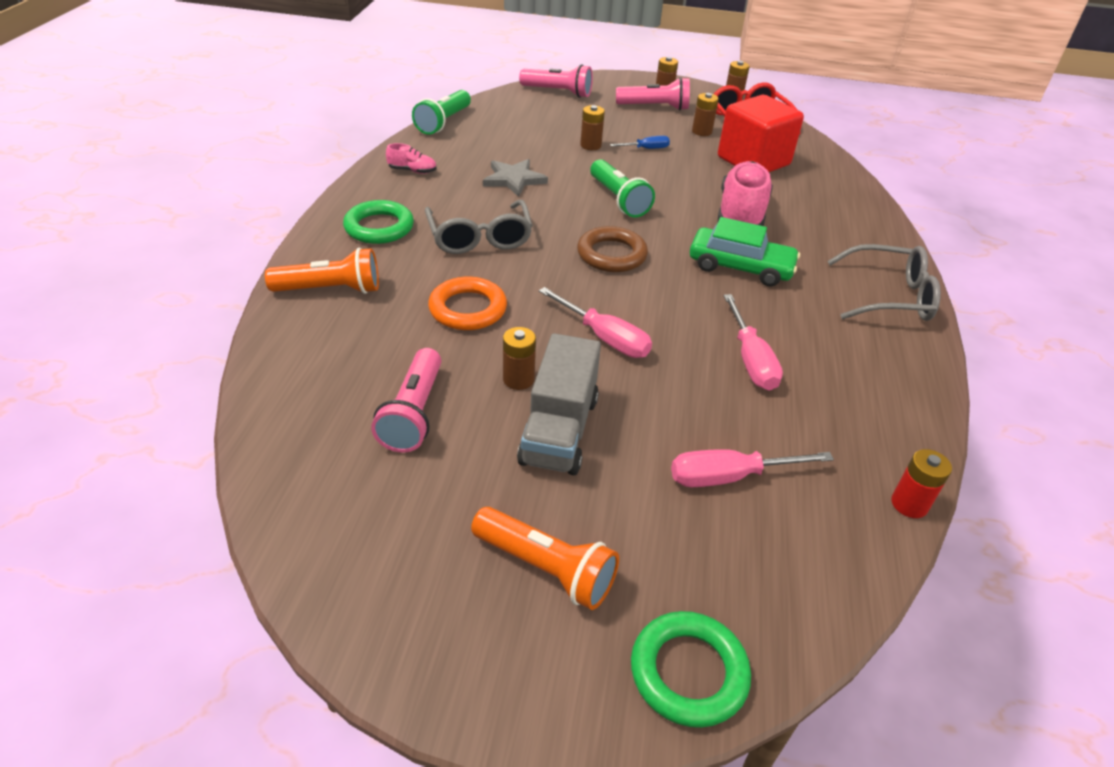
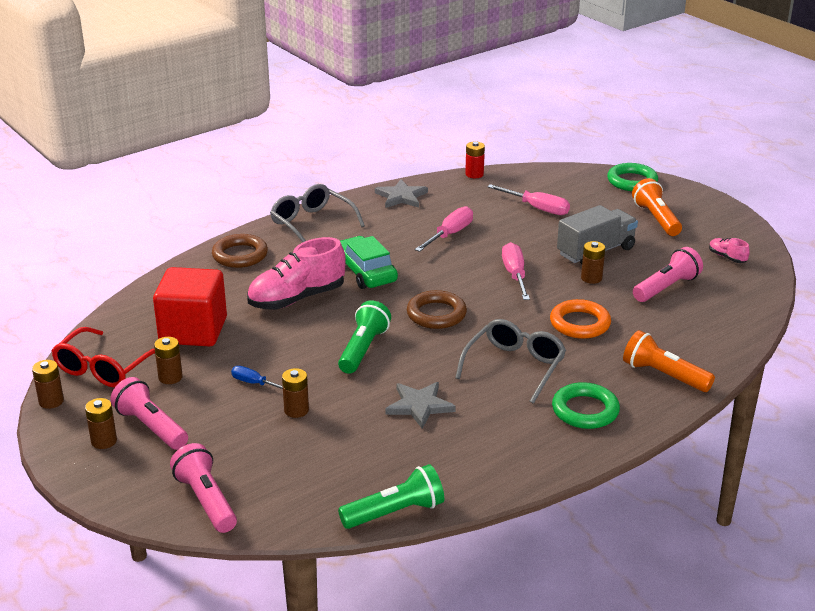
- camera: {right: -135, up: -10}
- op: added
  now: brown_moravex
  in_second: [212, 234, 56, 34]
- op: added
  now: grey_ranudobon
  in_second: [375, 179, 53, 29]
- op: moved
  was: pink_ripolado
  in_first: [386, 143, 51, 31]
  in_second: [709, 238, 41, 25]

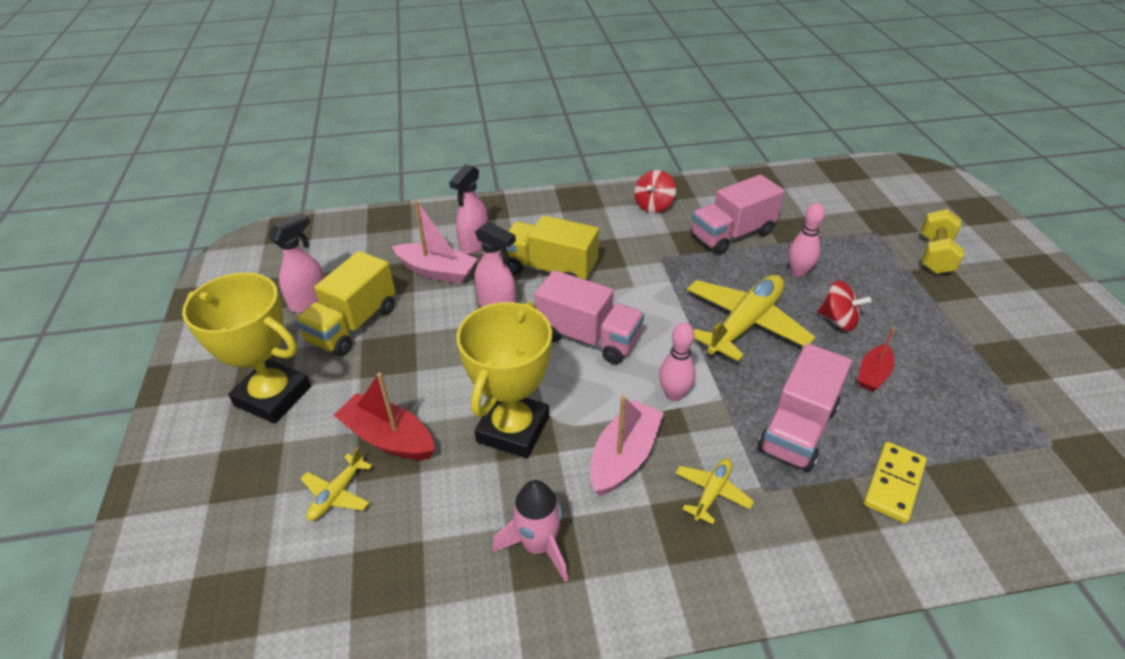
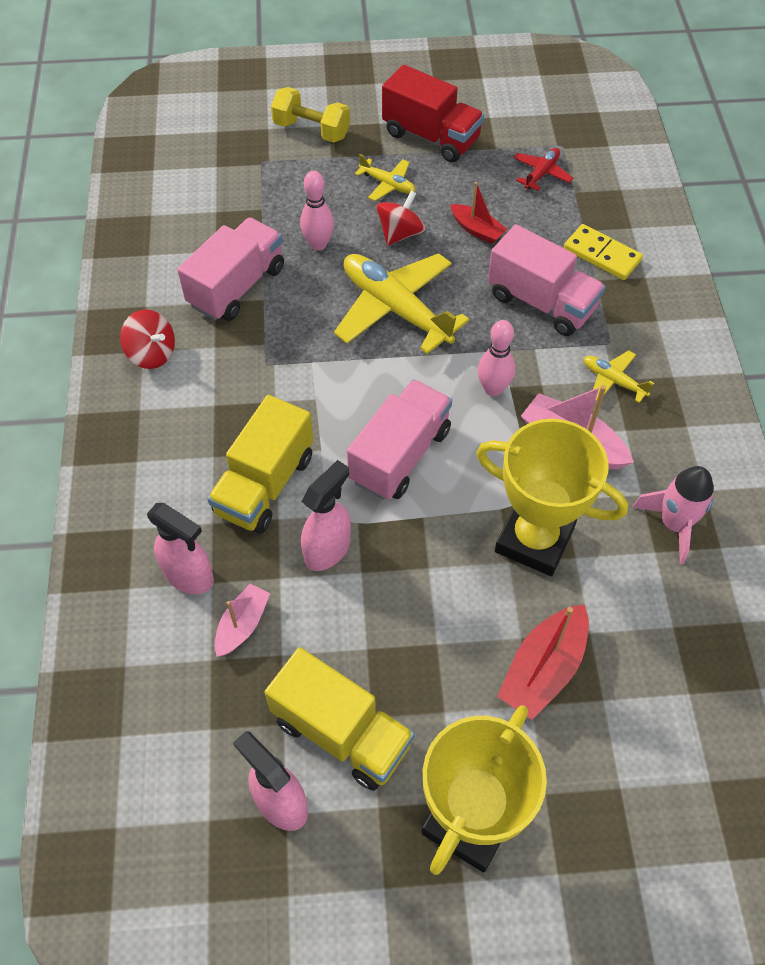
- camera: {right: -85, up: 15}
- op: added
  now: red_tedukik
  in_second: [382, 65, 102, 98]
- op: added
  now: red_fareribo
  in_second: [514, 148, 59, 43]
- op: moved
  was: yellow_fareribo
  in_first: [301, 447, 71, 74]
  in_second: [355, 154, 60, 47]
- op: turned
  was: pink_tedukik
  in_first: [691, 175, 94, 80]
  in_second: [177, 217, 107, 104]
  clockwise: -120
- op: resized
  was: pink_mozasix
  in_first: [392, 200, 86, 84]
  in_second: [214, 584, 56, 73]
  ratio: 0.63

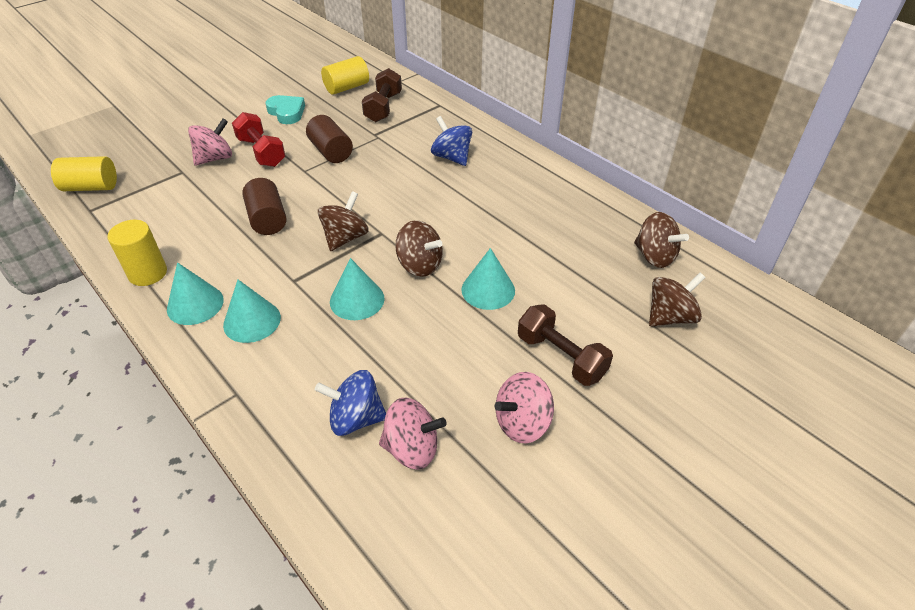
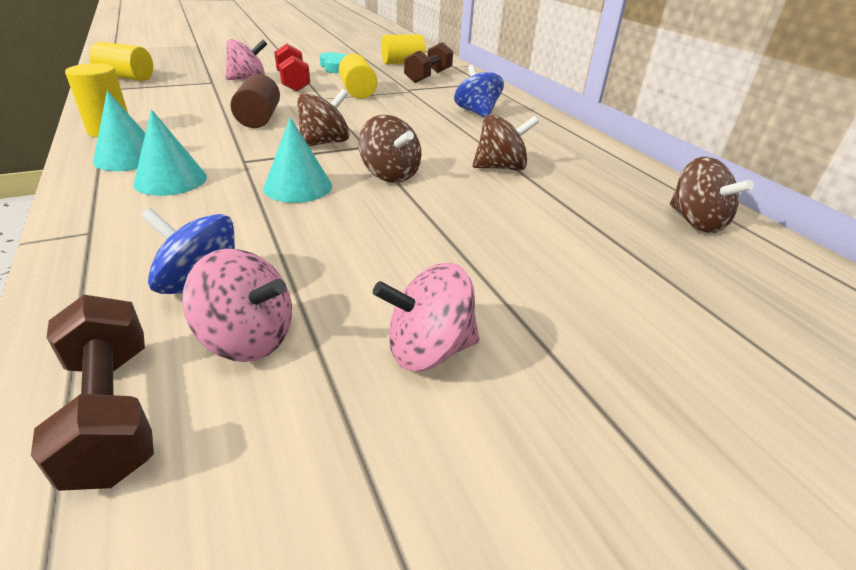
- camera: {right: 15, up: -10}
- op: removed
  was: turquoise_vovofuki
  in_first: [461, 248, 54, 62]
- op: moved
  was: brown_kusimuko
  in_first: [518, 304, 95, 82]
  in_second: [31, 295, 123, 196]
- op: moved
  was: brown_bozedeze
  in_first: [649, 273, 57, 53]
  in_second: [473, 114, 66, 57]
- op: recoloured
  was: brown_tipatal
  now: yellow_tipatal
  in_first: [306, 115, 47, 48]
  in_second: [339, 54, 38, 45]

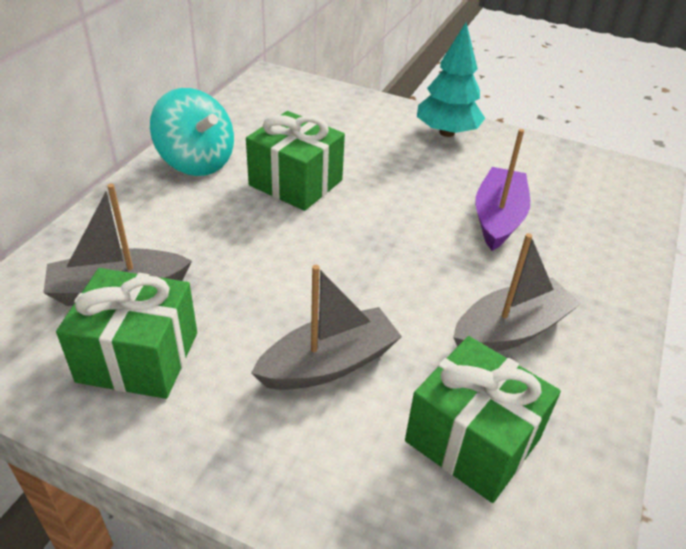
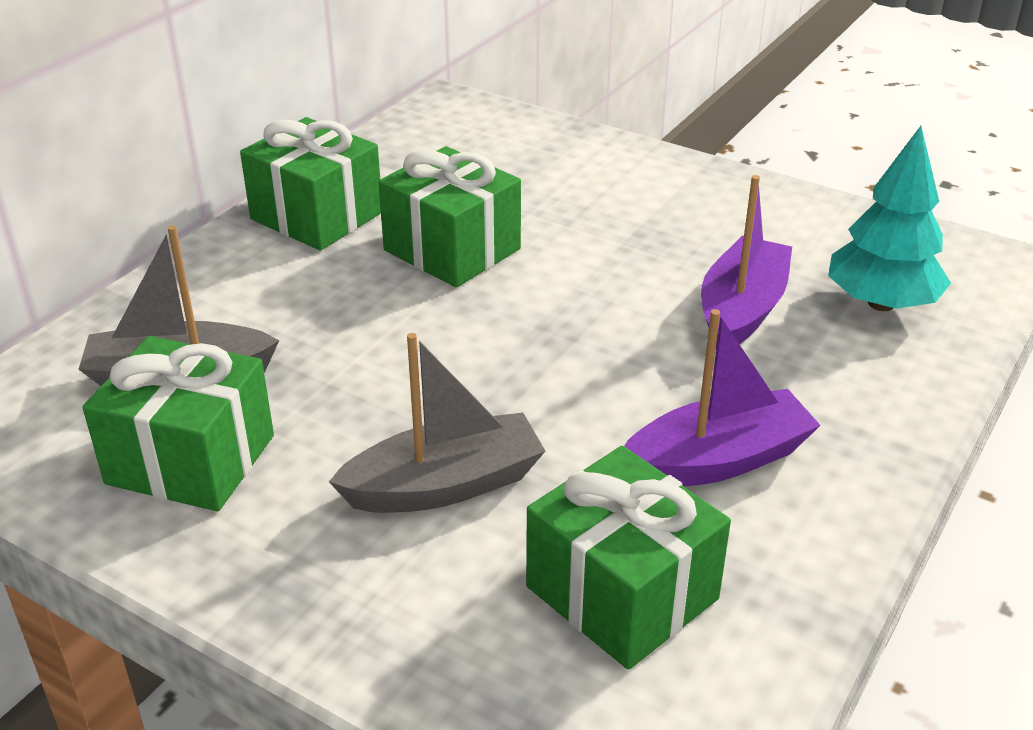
- camera: {right: 10, up: -5}
- op: moved
  was: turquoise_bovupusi
  in_first: [417, 22, 68, 115]
  in_second: [828, 126, 123, 185]
- op: replaced
  was: turquoise_bozedeze
  now: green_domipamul
  in_first: [150, 88, 84, 88]
  in_second: [240, 117, 141, 133]
- op: recoloured
  was: grey_mozasix
  now: purple_mozasix
  in_first: [453, 233, 128, 119]
  in_second: [624, 309, 197, 177]

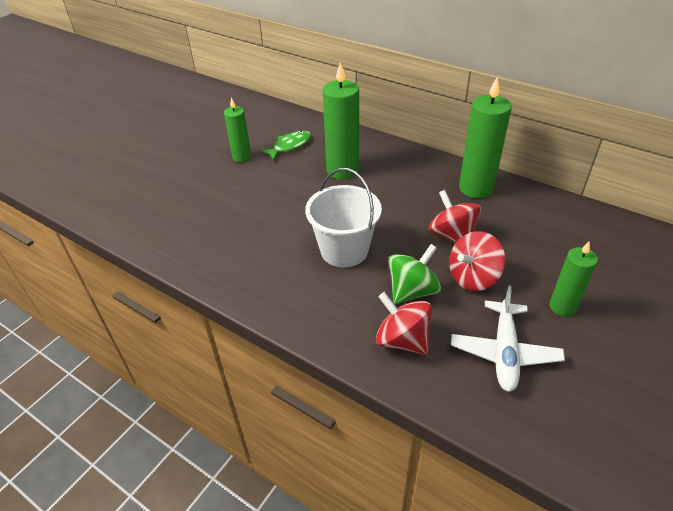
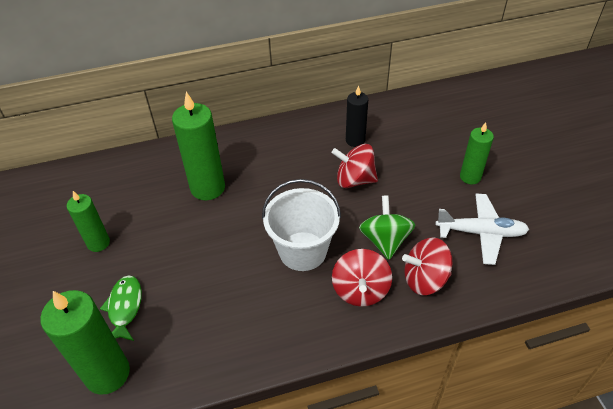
- camera: {right: -50, up: 5}
- op: added
  now: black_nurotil
  in_second: [346, 86, 22, 61]
- op: moved
  was: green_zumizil
  in_first: [260, 131, 51, 29]
  in_second: [100, 275, 42, 66]
- op: moved
  was: red_bozedeze
  in_first: [449, 231, 56, 60]
  in_second: [332, 249, 60, 58]
- op: moved
  was: green_nurotil
  in_first: [459, 77, 53, 121]
  in_second: [40, 290, 90, 105]
- op: turned
  was: white_fareribo
  in_first: [451, 286, 114, 106]
  in_second: [436, 194, 93, 71]
  clockwise: -45

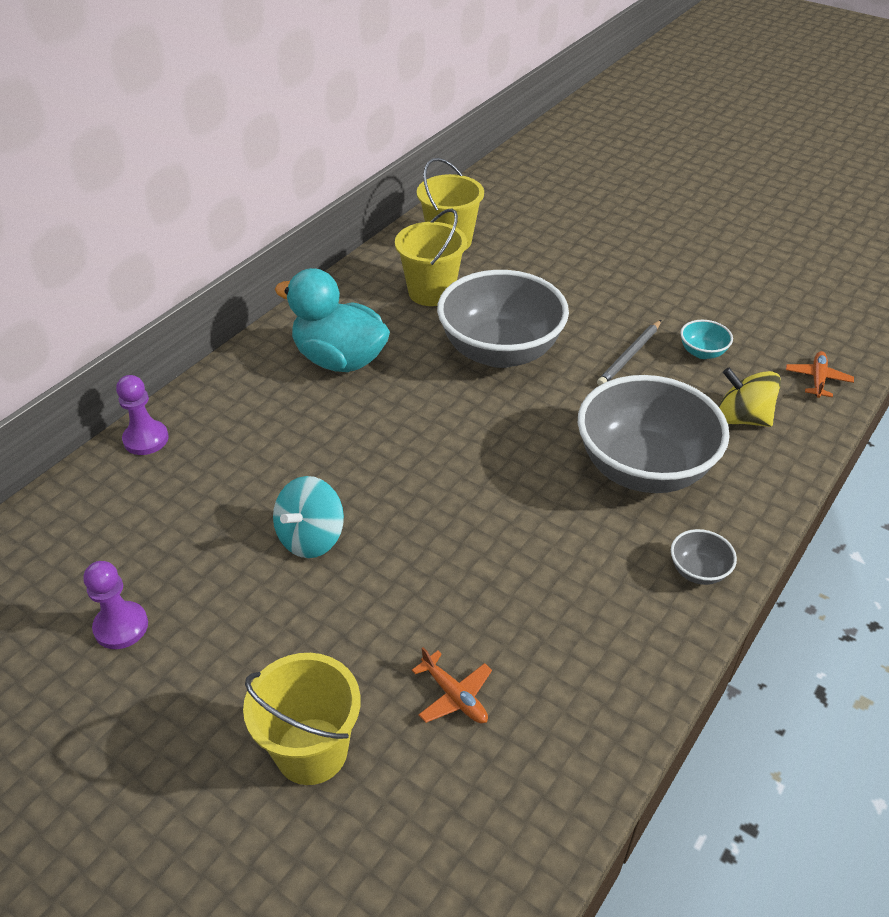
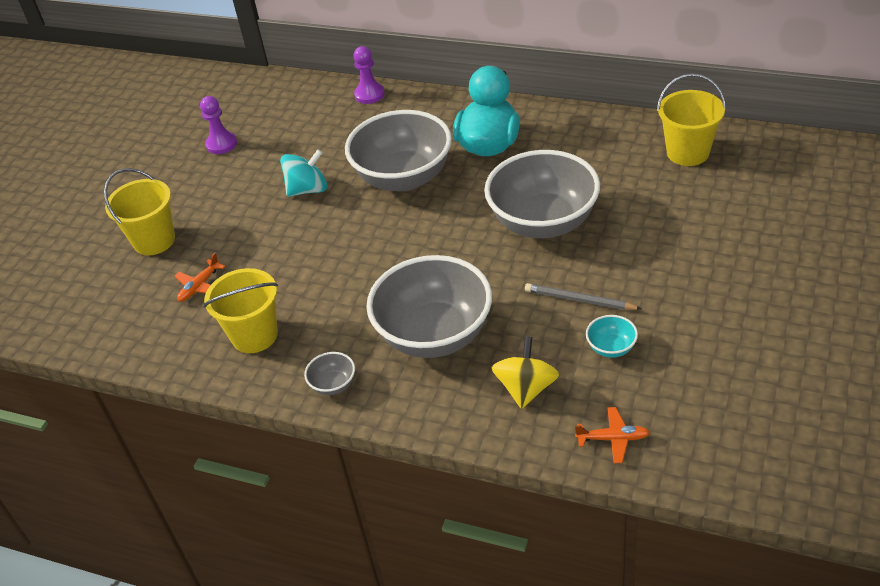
- camera: {right: 80, up: 0}
- op: added
  now: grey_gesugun
  in_second: [345, 110, 107, 81]
- op: moved
  was: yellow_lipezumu
  in_first: [395, 209, 72, 97]
  in_second: [204, 268, 74, 85]
- op: turned
  was: turquoise_bozedeze
  in_first: [273, 476, 71, 82]
  in_second: [280, 149, 47, 48]
  clockwise: 135

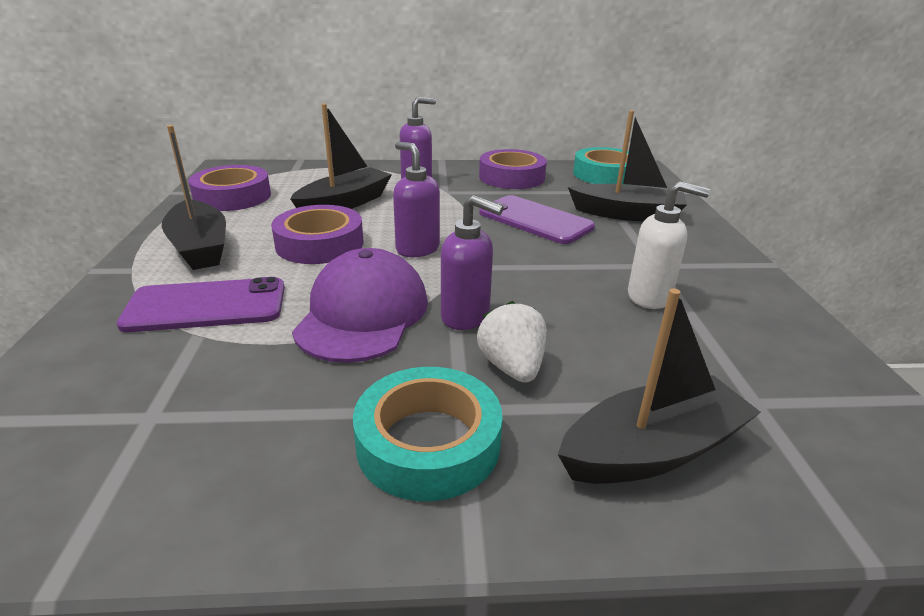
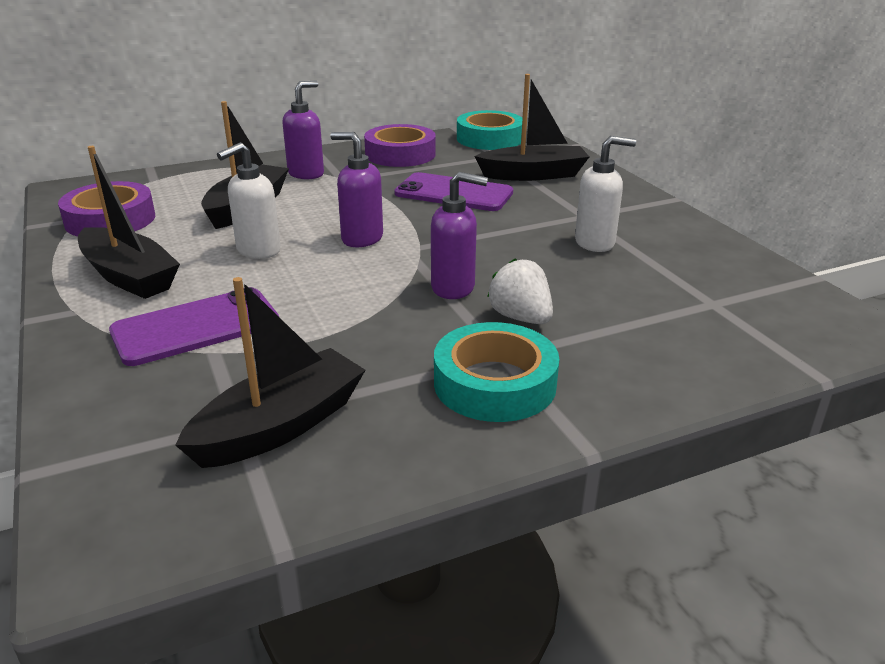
- camera: {right: -20, up: 0}
- op: removed
  was: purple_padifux
  in_first: [292, 248, 136, 115]
- op: moved
  was: black_mozasix
  in_first: [558, 289, 203, 195]
  in_second: [175, 277, 191, 191]
- op: replaced
  was: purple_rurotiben
  now: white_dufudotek
  in_first: [271, 205, 92, 59]
  in_second: [217, 142, 64, 117]

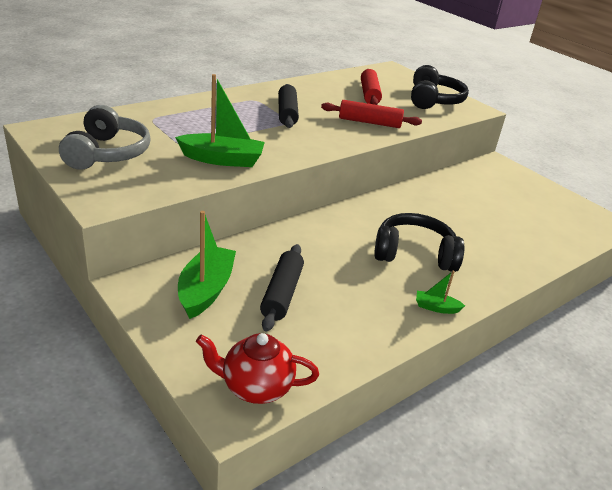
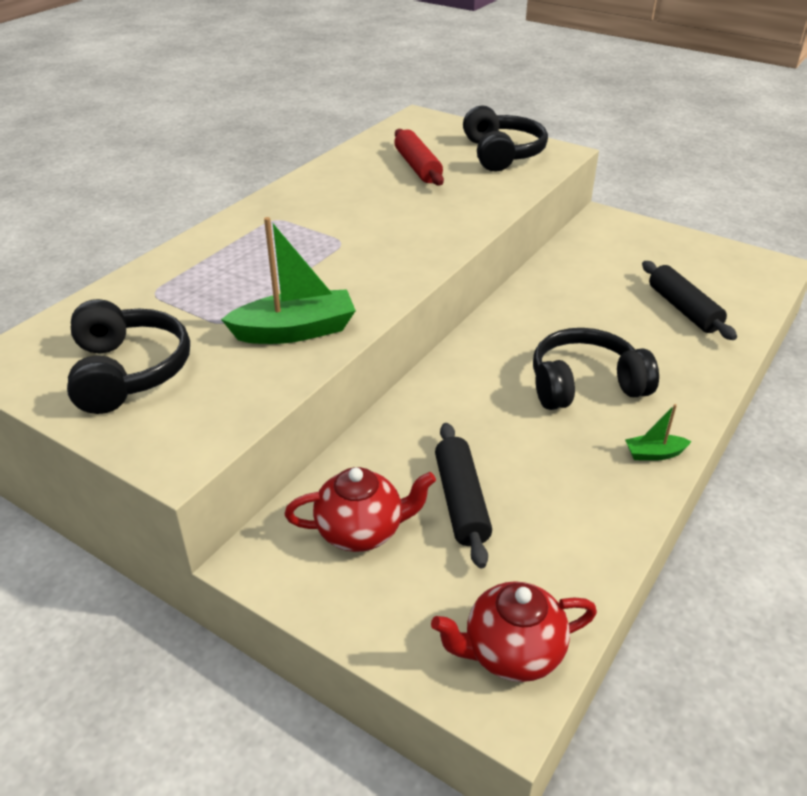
- camera: {right: -15, up: 5}
- op: removed
  was: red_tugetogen
  in_first: [321, 100, 101, 28]
- op: moved
  was: black_tugetogen
  in_first: [278, 84, 21, 44]
  in_second: [642, 261, 95, 79]
- op: replaced
  was: green_mozasix
  now: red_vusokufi
  in_first: [178, 211, 58, 108]
  in_second: [285, 467, 151, 85]
- op: recoloured
  was: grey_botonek
  now: black_botonek
  in_first: [59, 105, 92, 65]
  in_second: [67, 299, 123, 115]

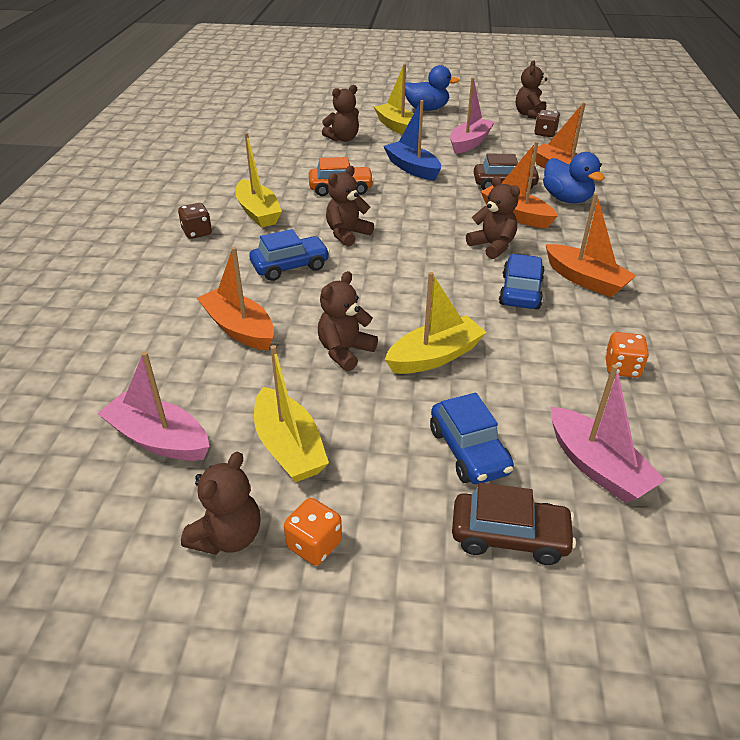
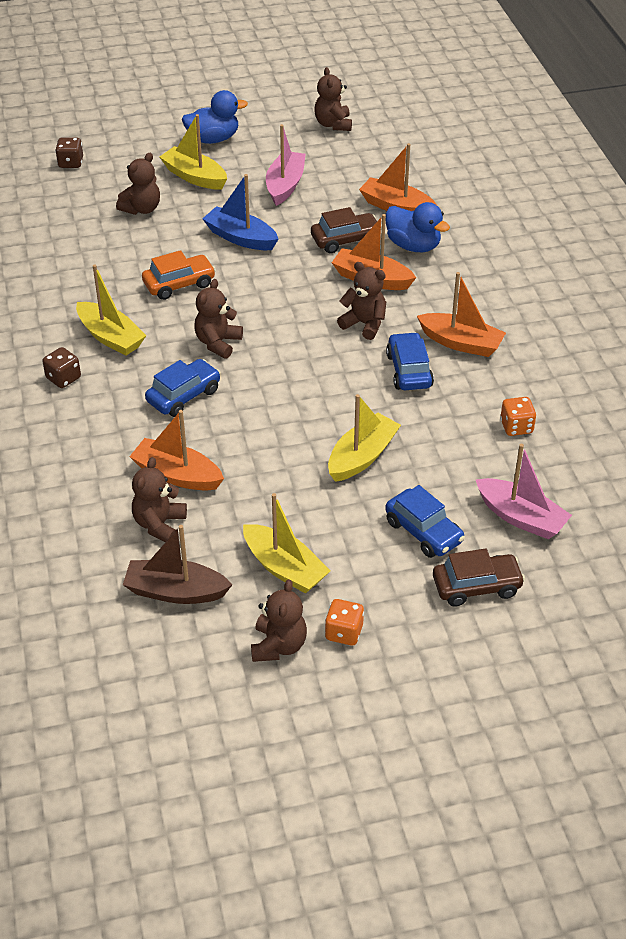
- camera: {right: -20, up: 5}
- op: moved
  was: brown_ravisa
  in_first: [318, 271, 60, 100]
  in_second: [132, 457, 55, 85]
- op: moved
  was: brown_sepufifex
  in_first: [534, 110, 26, 27]
  in_second: [55, 137, 28, 31]
- op: recoloured
  was: pink_mozasix
  now: brown_mozasix
  in_first: [97, 352, 112, 109]
  in_second: [123, 525, 109, 79]

